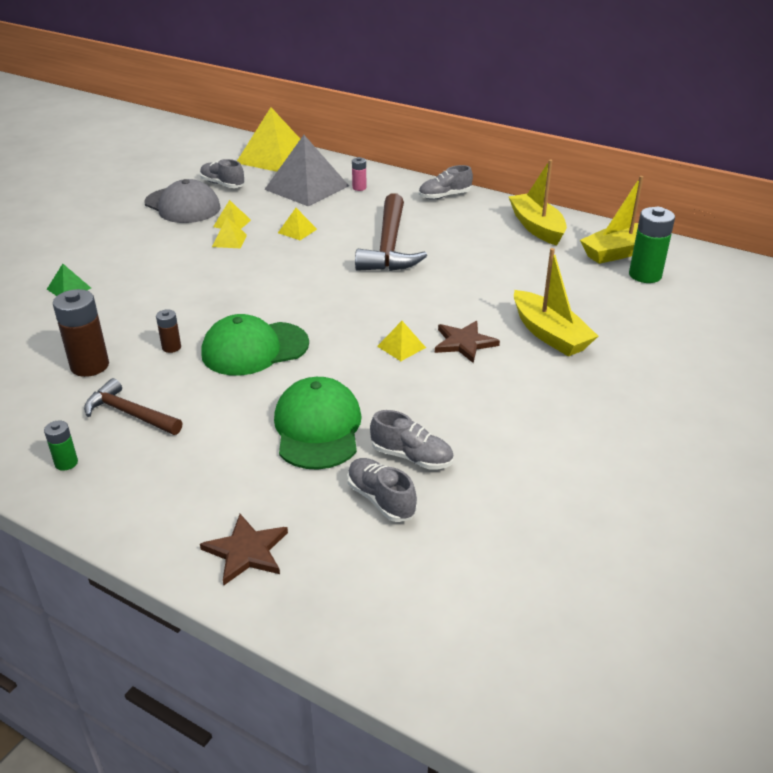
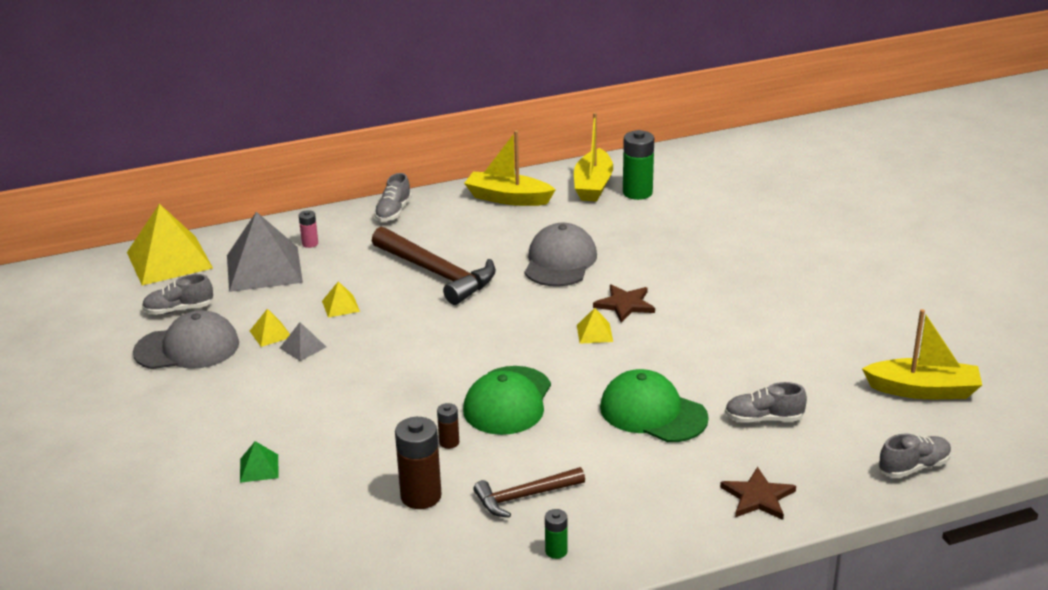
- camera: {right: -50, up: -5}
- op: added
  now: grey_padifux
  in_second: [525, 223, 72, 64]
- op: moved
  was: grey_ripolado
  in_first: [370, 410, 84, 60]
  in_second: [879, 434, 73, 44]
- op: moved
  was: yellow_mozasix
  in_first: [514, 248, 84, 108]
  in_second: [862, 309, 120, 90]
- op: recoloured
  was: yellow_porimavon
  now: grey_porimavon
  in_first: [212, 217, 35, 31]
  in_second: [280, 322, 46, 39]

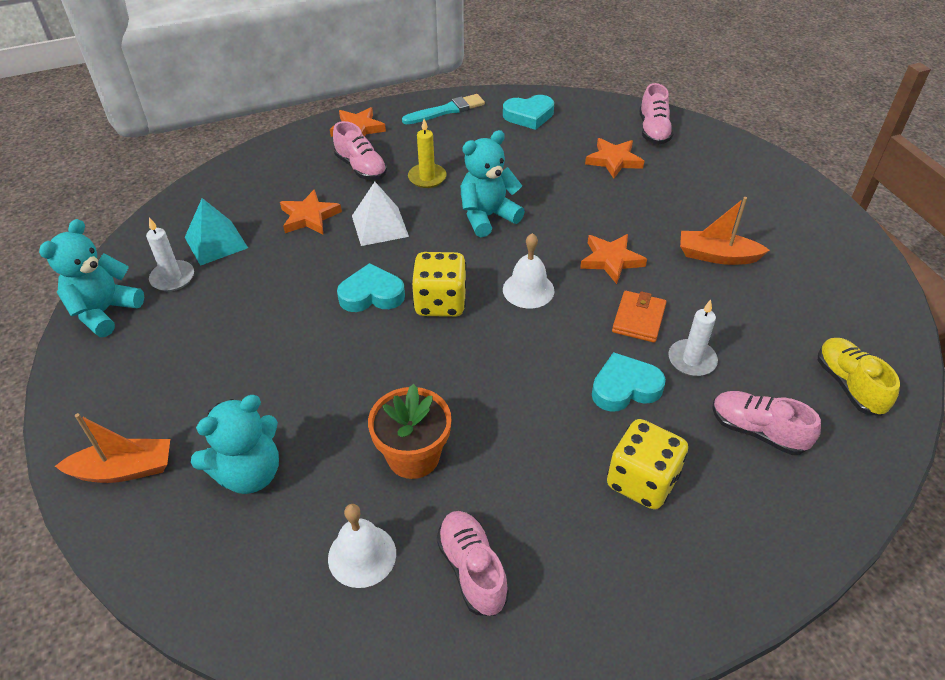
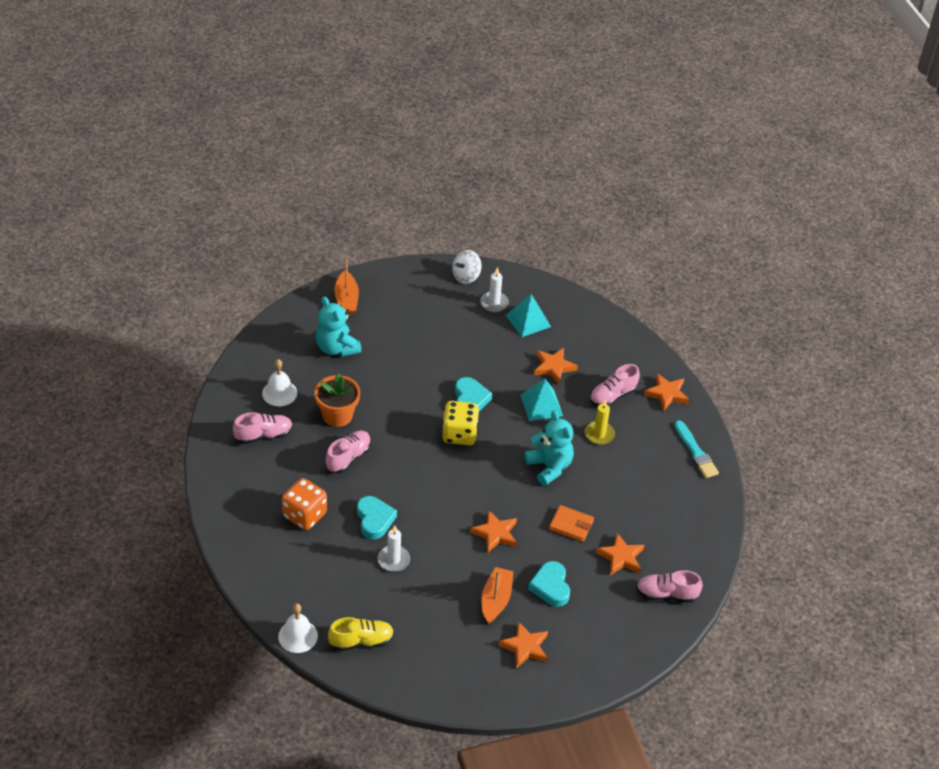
- camera: {right: 90, up: 0}
- op: added
  now: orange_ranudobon
  in_second: [498, 621, 50, 48]
- op: moved
  was: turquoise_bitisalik
  in_first: [503, 95, 51, 35]
  in_second: [528, 561, 42, 46]
- op: moved
  was: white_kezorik
  in_first: [503, 233, 52, 76]
  in_second: [278, 604, 40, 49]
- op: moved
  was: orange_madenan
  in_first: [612, 291, 54, 52]
  in_second: [549, 505, 45, 37]
- op: moved
  was: pink_ripolado
  in_first: [712, 391, 109, 64]
  in_second: [326, 431, 45, 42]
- op: replaced
  was: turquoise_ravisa
  now: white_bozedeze
  in_first: [39, 219, 105, 118]
  in_second: [452, 250, 30, 34]
- op: recoloured
  was: white_porimavon
  now: turquoise_porimavon
  in_first: [352, 182, 57, 64]
  in_second: [521, 379, 42, 42]
- op: recoloured
  was: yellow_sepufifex
  now: orange_sepufifex
  in_first: [607, 419, 81, 91]
  in_second: [282, 478, 45, 52]

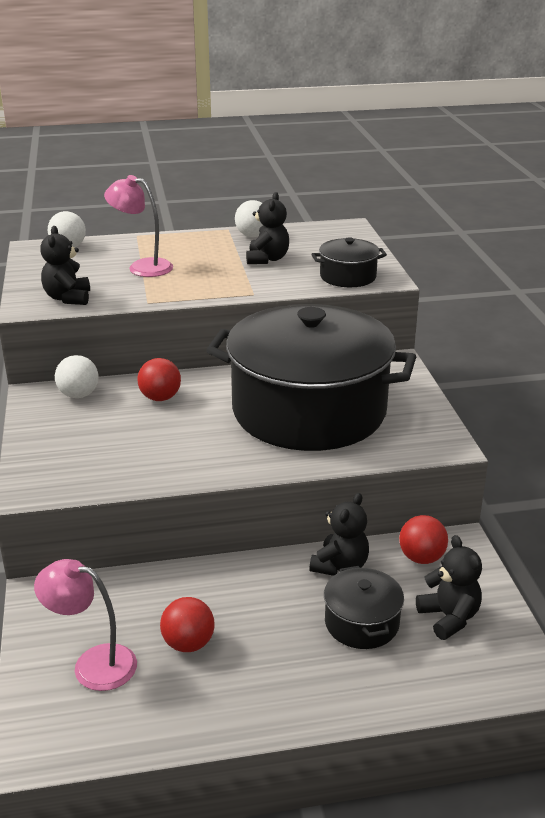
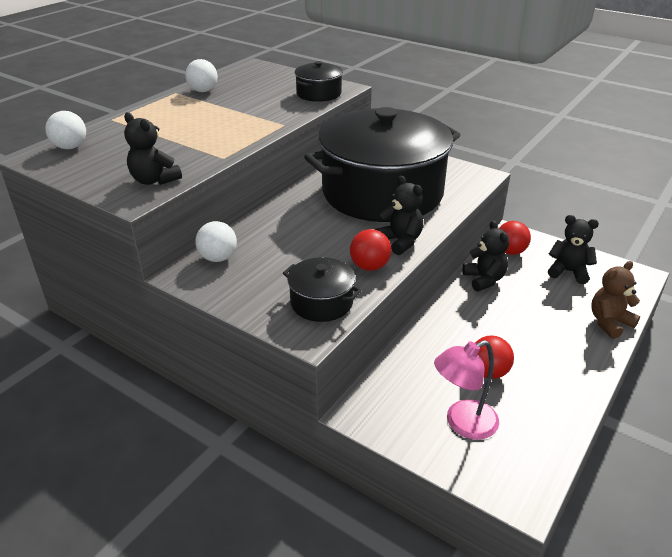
- camera: {right: -45, up: 5}
- op: removed
  was: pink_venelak
  in_first: [104, 175, 69, 102]
- op: added
  now: brown_ravisa
  in_second: [591, 261, 49, 78]
- op: moved
  was: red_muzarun
  in_first: [137, 358, 44, 43]
  in_second: [350, 229, 41, 42]
- op: moved
  was: black_ravisa
  in_first: [246, 192, 43, 72]
  in_second: [375, 175, 48, 80]
- op: moved
  was: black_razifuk
  in_first: [324, 566, 80, 83]
  in_second: [283, 257, 79, 65]

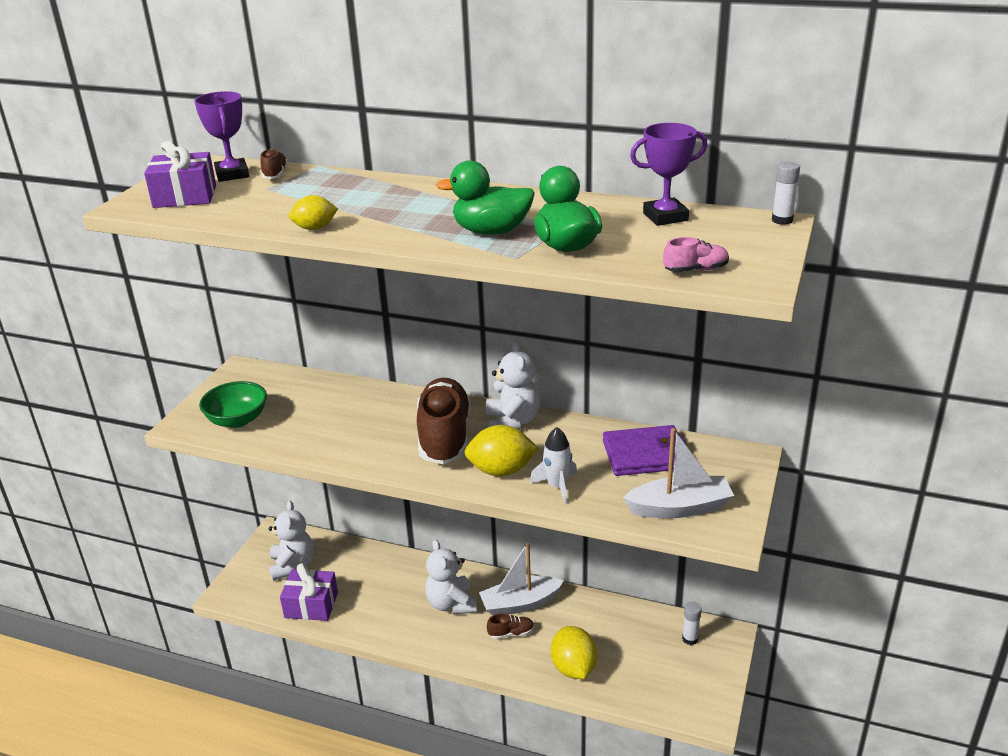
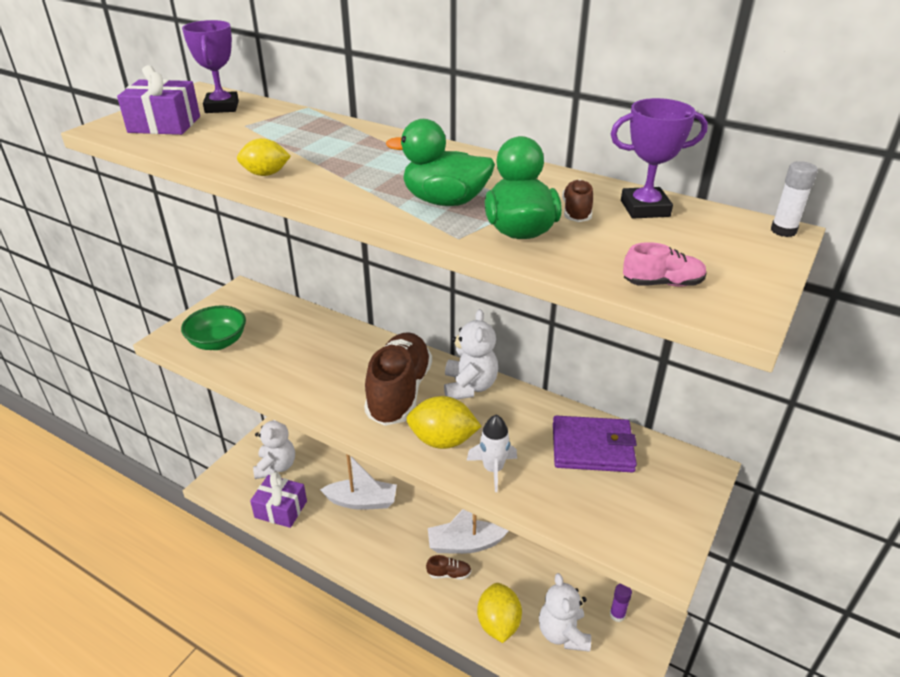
- camera: {right: 10, up: 5}
- op: moved
  was: brown_ripolado
  in_first: [260, 149, 28, 30]
  in_second: [562, 179, 31, 43]
- op: moved
  was: white_ravisa
  in_first: [425, 540, 52, 74]
  in_second: [539, 573, 52, 79]
- op: moved
  was: white_mozasix
  in_first: [623, 428, 111, 91]
  in_second: [320, 454, 77, 56]
- op: recoloured
  was: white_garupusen
  now: purple_garupusen
  in_first: [682, 602, 20, 43]
  in_second: [610, 584, 22, 38]

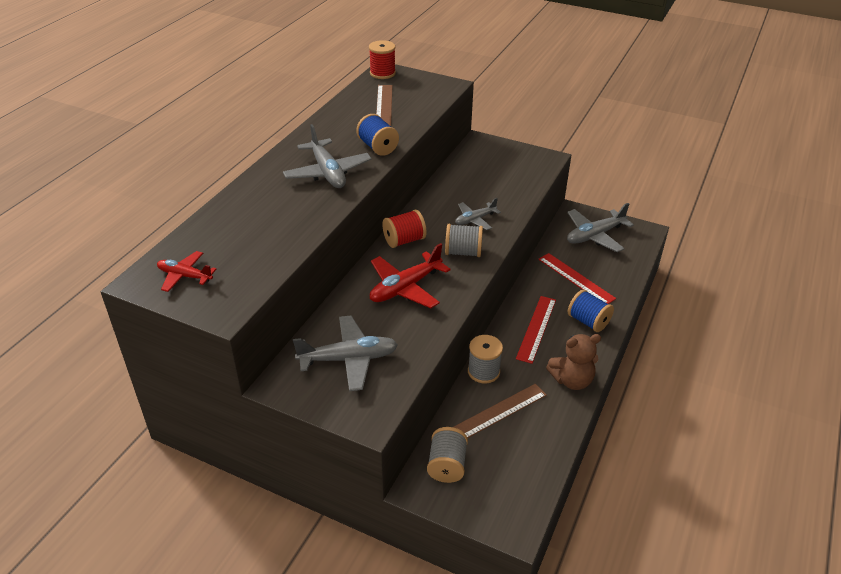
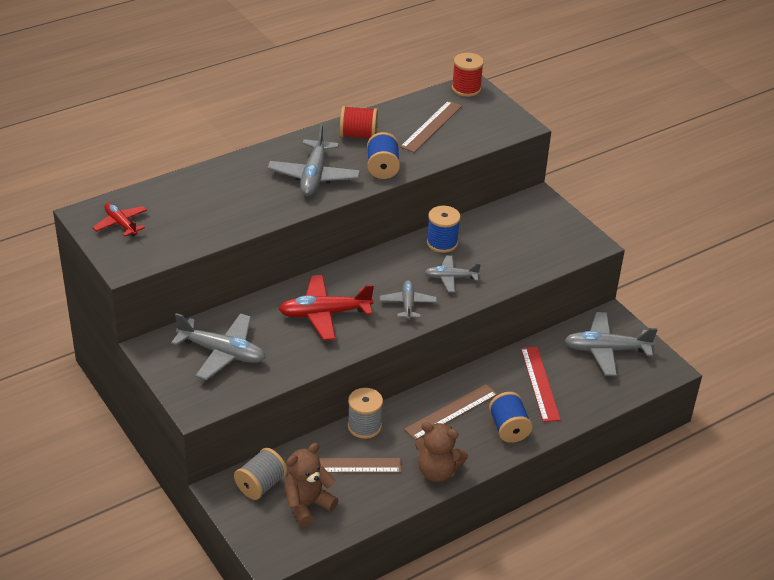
- camera: {right: 30, up: 0}
- op: added
  now: brown_ravisa
  in_second: [284, 443, 54, 84]
- op: added
  now: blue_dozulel
  in_second: [427, 206, 34, 47]
- op: moved
  was: red_dozulel
  in_first: [382, 210, 44, 38]
  in_second: [340, 106, 38, 33]
- op: replaced
  was: grey_dozulel
  now: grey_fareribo
  in_first: [445, 224, 38, 33]
  in_second: [380, 280, 57, 40]
- op: recoloured
  was: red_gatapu
  now: brown_gatapu
  in_first: [516, 296, 40, 68]
  in_second: [404, 384, 94, 56]

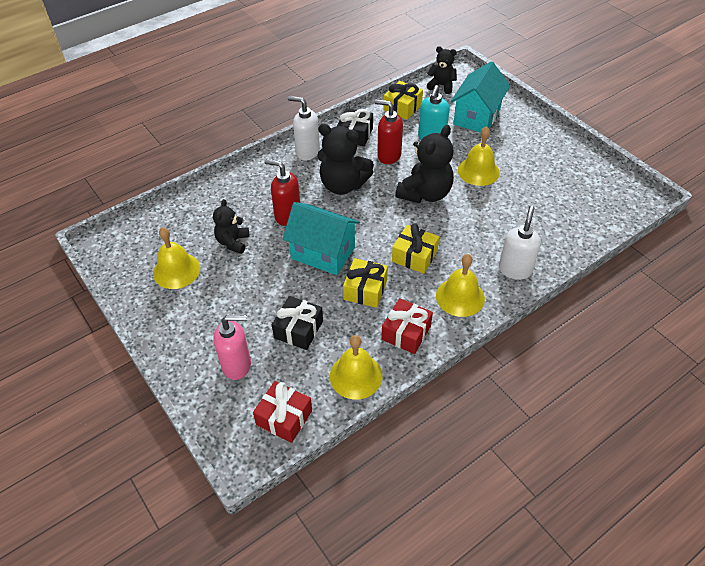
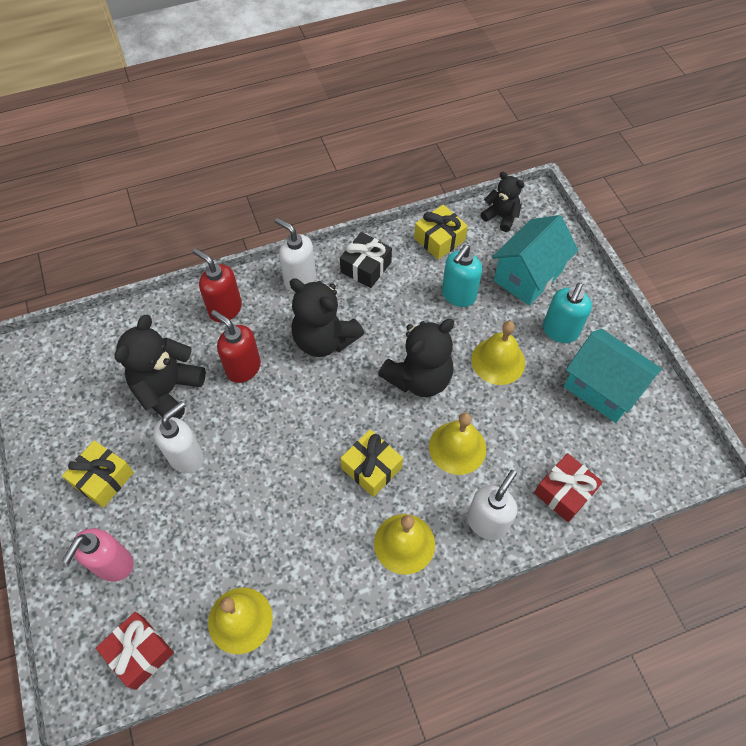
- camera: {right: 15, up: 10}
- op: removed
  was: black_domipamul
  in_first: [272, 296, 51, 54]
- op: added
  now: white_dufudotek
  in_second: [153, 401, 51, 72]
- op: added
  now: turquoise_dufudotek
  in_second: [543, 283, 49, 60]
- op: moved
  was: yellow_kezorik
  in_first: [153, 227, 47, 62]
  in_second: [429, 412, 57, 63]
- op: moved
  was: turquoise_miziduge
  in_first: [283, 202, 77, 73]
  in_second: [564, 329, 98, 94]
- op: moved
  was: yellow_domipamul
  in_first: [343, 258, 45, 50]
  in_second: [62, 441, 72, 67]
- op: moved
  was: red_dufudotek
  in_first: [375, 99, 28, 65]
  in_second: [193, 248, 49, 74]
- op: moved
  was: red_domipamul
  in_first: [381, 298, 52, 56]
  in_second: [534, 453, 69, 69]
- op: turned
  was: pink_dufudotek
  in_first: [213, 315, 38, 65]
  in_second: [62, 528, 72, 54]
  clockwise: 105
- op: resized
  was: black_ravisa
  in_first: [213, 199, 36, 55]
  in_second: [115, 315, 91, 104]
  ratio: 1.68

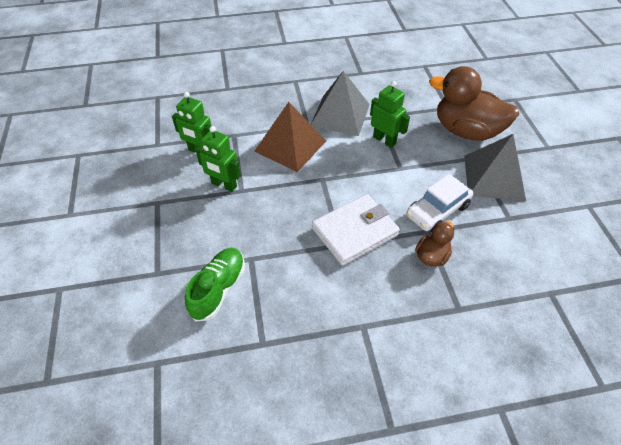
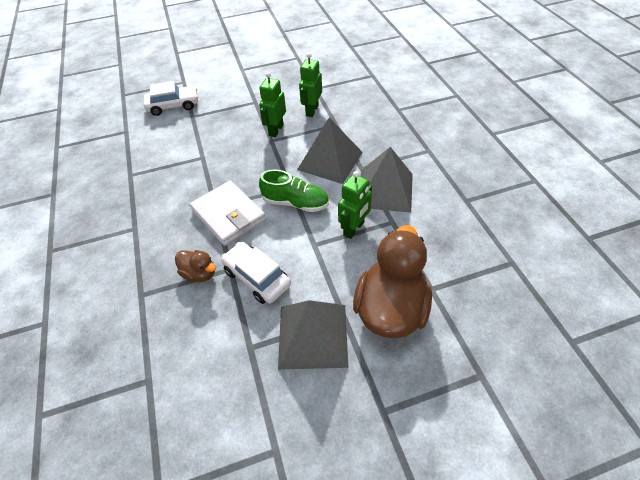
- camera: {right: 85, up: 0}
- op: added
  now: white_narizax
  in_second: [144, 81, 54, 35]
- op: moved
  was: green_ripolado
  in_first: [185, 248, 60, 73]
  in_second: [259, 169, 70, 43]
- op: recoloured
  was: brown_porimavon
  now: grey_porimavon
  in_first: [255, 102, 71, 70]
  in_second: [297, 117, 65, 67]

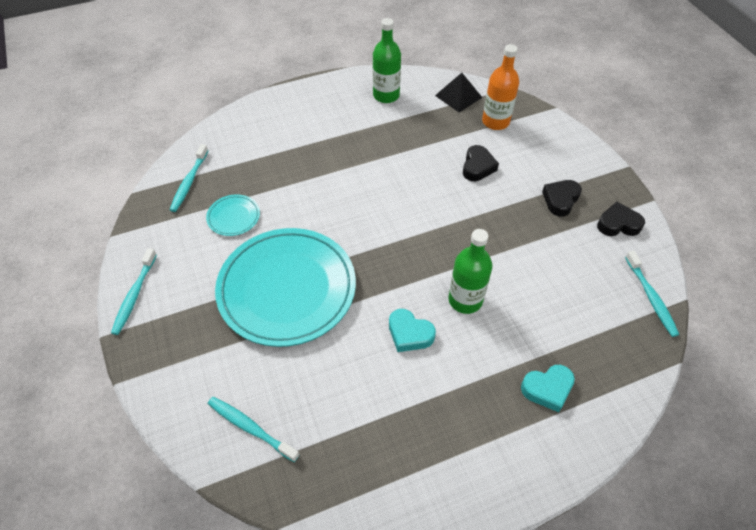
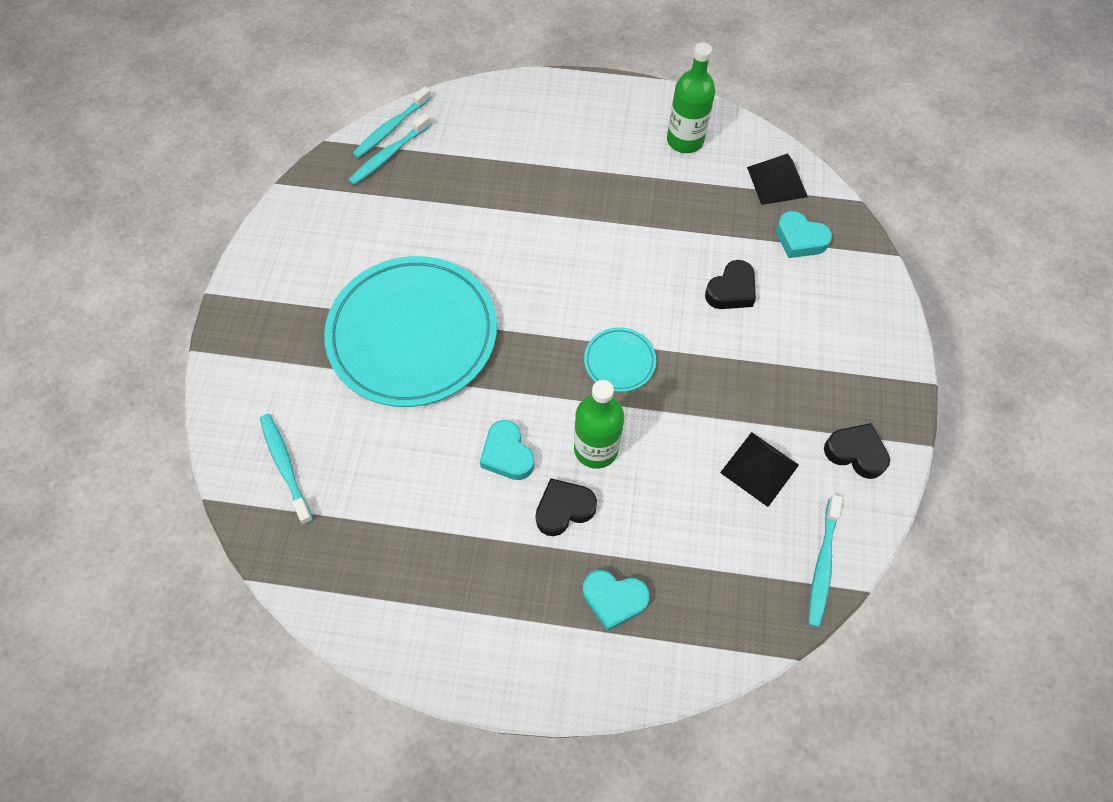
- camera: {right: 30, up: 10}
- op: added
  now: black_porimavon
  in_second: [720, 432, 79, 75]
- op: moved
  was: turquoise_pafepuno
  in_first: [111, 248, 46, 87]
  in_second: [352, 86, 80, 72]
- op: moved
  was: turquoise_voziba
  in_first: [206, 194, 54, 42]
  in_second: [584, 327, 72, 65]
- op: moved
  was: black_bitisalik
  in_first: [542, 180, 40, 37]
  in_second: [535, 478, 62, 58]
- op: replaced
  was: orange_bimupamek
  now: turquoise_bitisalik
  in_first: [482, 44, 37, 86]
  in_second: [776, 211, 56, 47]

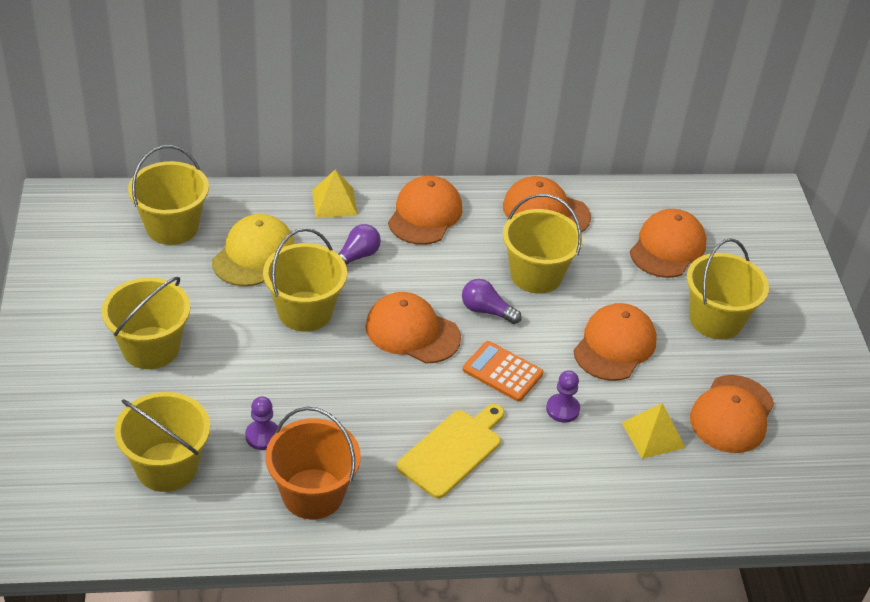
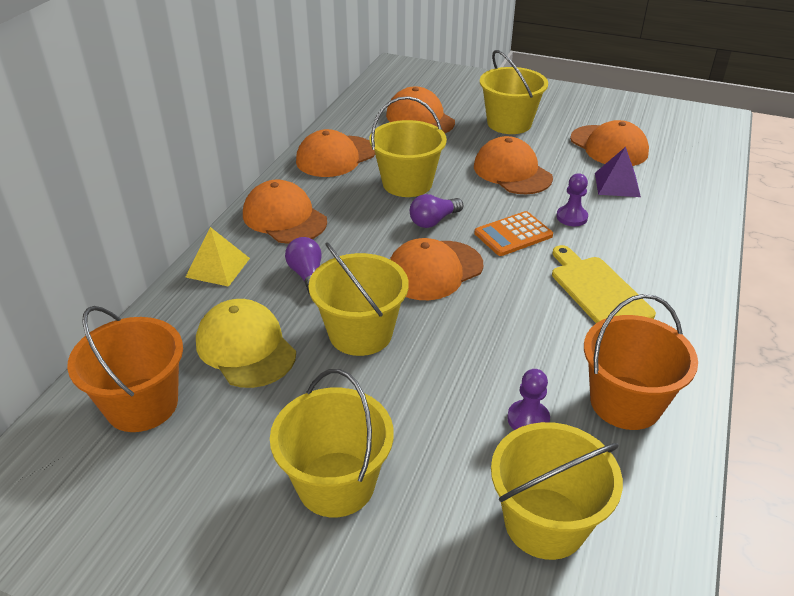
- camera: {right: -60, up: -5}
- op: recoloured
  was: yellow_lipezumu
  now: orange_lipezumu
  in_first: [128, 145, 81, 100]
  in_second: [67, 306, 116, 126]
- op: recoloured
  was: yellow_porimavon
  now: purple_porimavon
  in_first: [622, 403, 63, 56]
  in_second: [595, 147, 46, 50]

